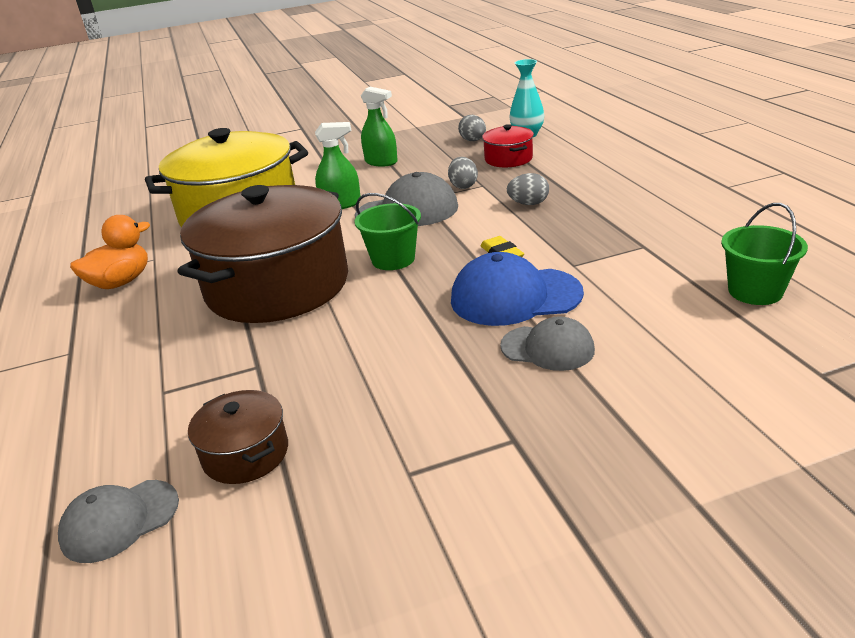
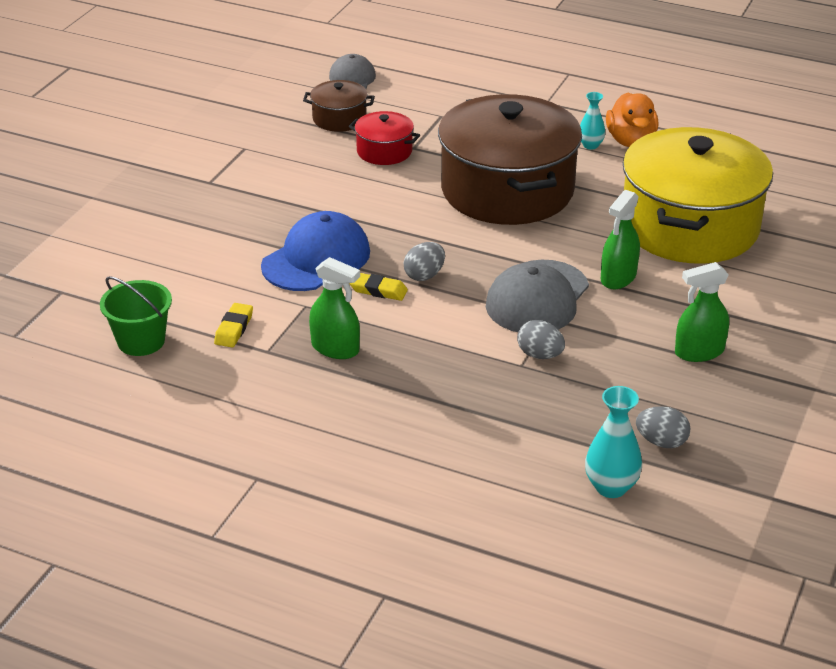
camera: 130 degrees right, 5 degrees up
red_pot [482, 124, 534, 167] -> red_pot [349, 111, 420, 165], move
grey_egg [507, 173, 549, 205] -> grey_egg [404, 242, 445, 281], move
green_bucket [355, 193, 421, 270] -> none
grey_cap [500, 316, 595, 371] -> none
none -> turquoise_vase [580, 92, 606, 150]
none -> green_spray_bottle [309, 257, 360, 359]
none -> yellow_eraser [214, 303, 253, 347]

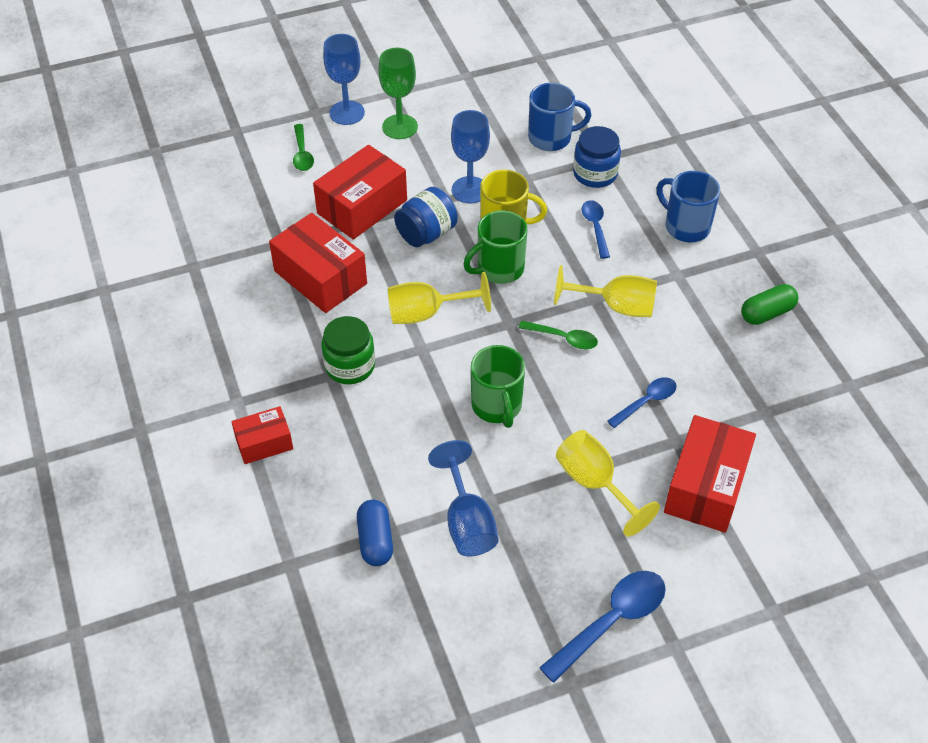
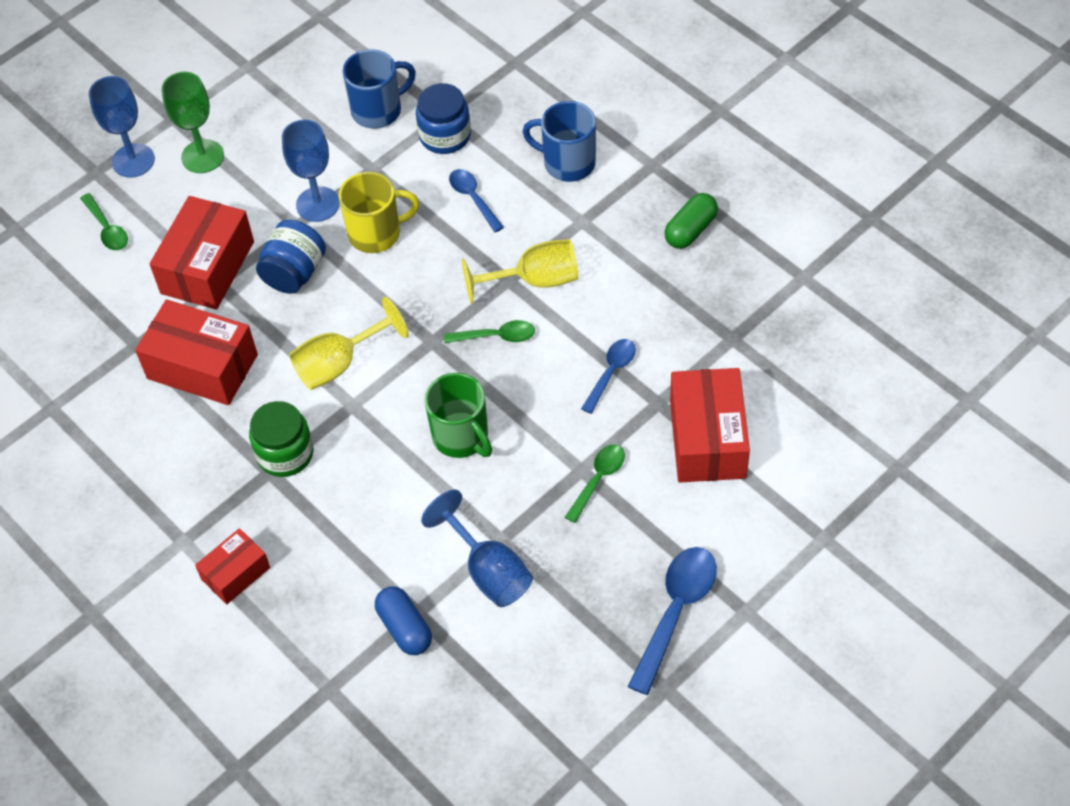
camera: 20 degrees left, 5 degrees up
green_mug [463, 211, 527, 284] -> none
yellow_goblet [556, 430, 660, 537] -> green_spoon [565, 444, 625, 523]

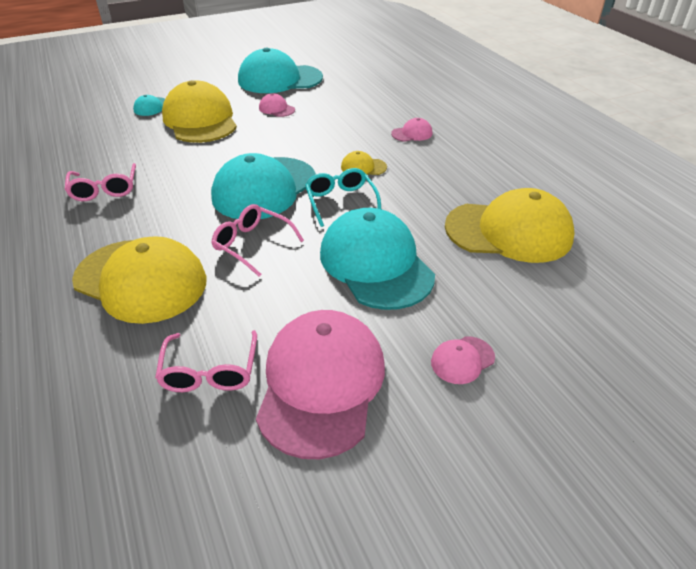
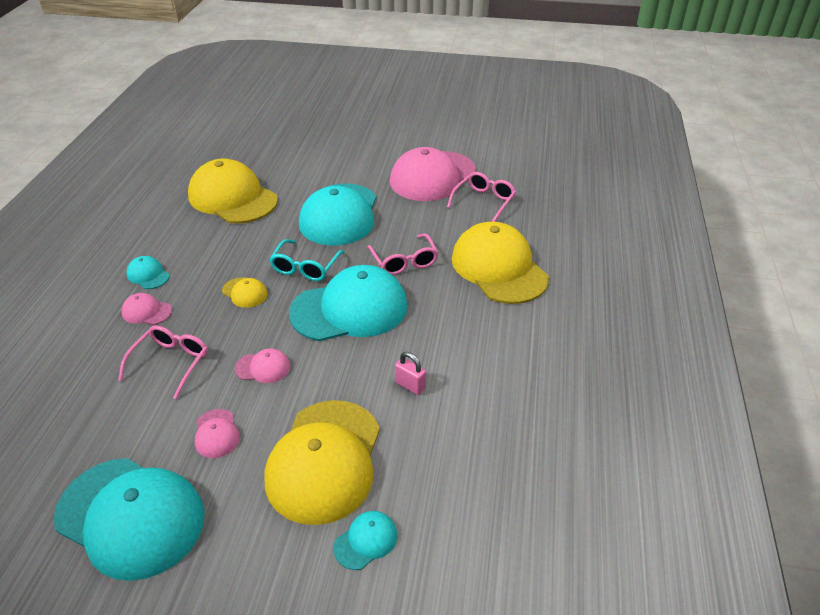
camera: 145 degrees left, 0 degrees up
pink_glasses [65, 163, 136, 201] -> pink_glasses [118, 325, 208, 399], move
pink_cap [431, 336, 495, 384] -> pink_cap [235, 348, 290, 383], move
none -> turquoise_cap [126, 256, 170, 289]
none -> pink_padlock [395, 352, 426, 395]

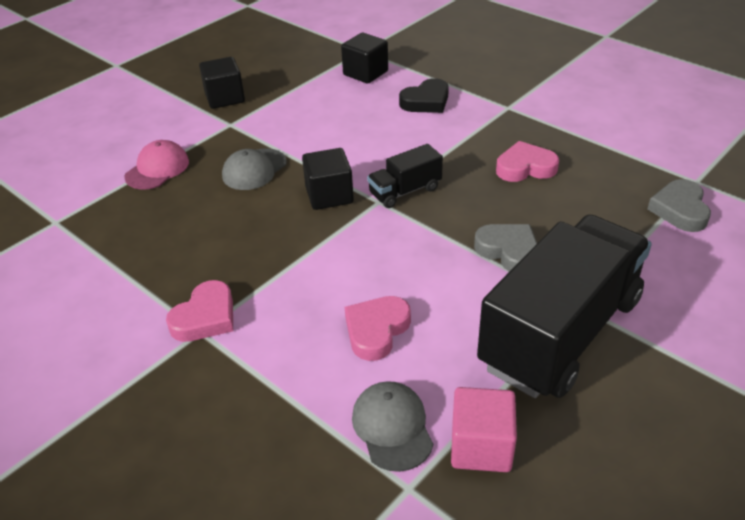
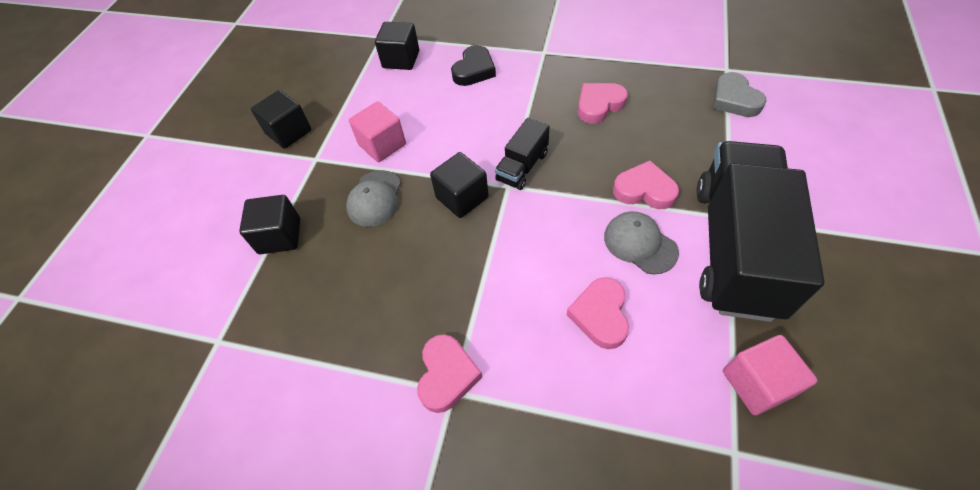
camera: 25 degrees left, 15 degrees up
pink_cap [124, 140, 189, 190] -> black_cube [239, 195, 300, 254]
grey_heart [474, 224, 537, 272] -> pink_heart [613, 161, 679, 209]
grey_cap [352, 381, 433, 472] -> grey_cap [604, 211, 679, 274], move
none -> pink_cube [349, 101, 406, 162]

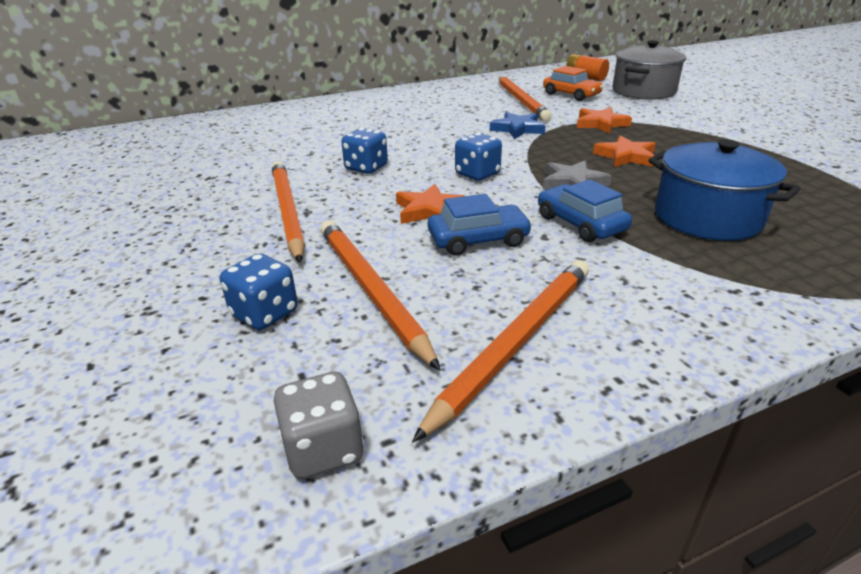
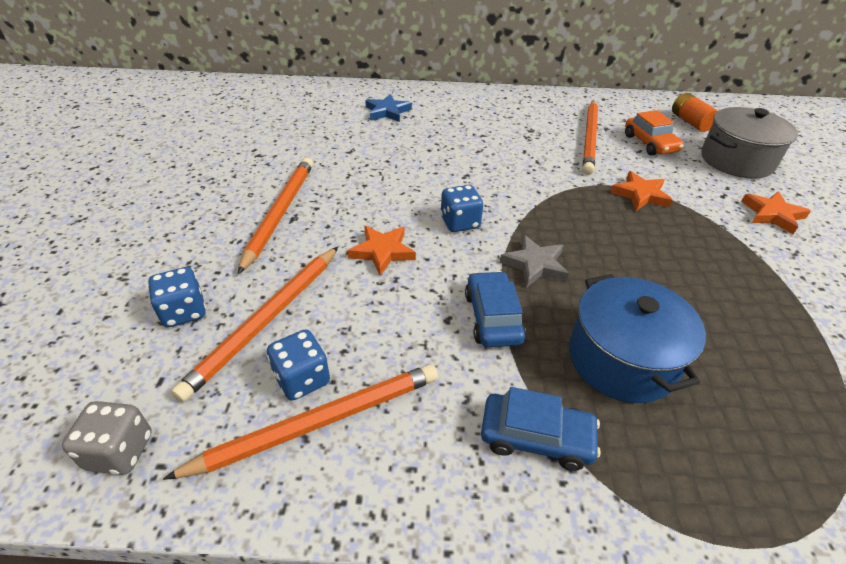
camera: 25 degrees right, 10 degrees up
blue_star [490, 112, 546, 139] -> blue_star [365, 94, 412, 122], move
blue_dice [341, 128, 388, 174] -> blue_dice [267, 329, 330, 400], move
orange_star [593, 135, 656, 167] -> orange_star [741, 191, 811, 234], move
blue_car [428, 194, 532, 256] -> blue_car [481, 387, 601, 471], move
orange_pencil [321, 221, 441, 371] -> orange_pencil [171, 247, 338, 402], 150 degrees counterclockwise

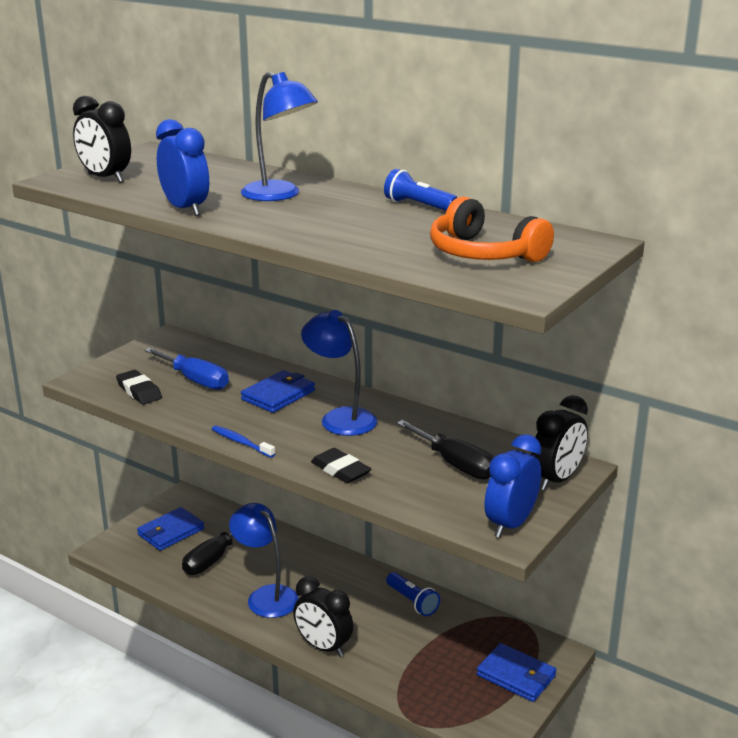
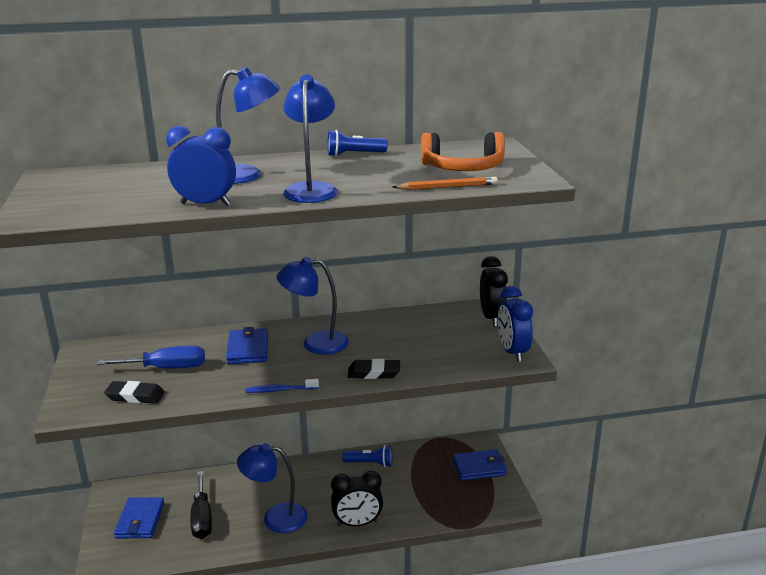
camera: 45 degrees left, 0 degrees up
black_clock [73, 96, 131, 183] -> none
black_screwdriver [397, 420, 494, 480] -> none
none -> blue_lamp [283, 75, 338, 203]
none -> orange_pencil [393, 177, 498, 190]

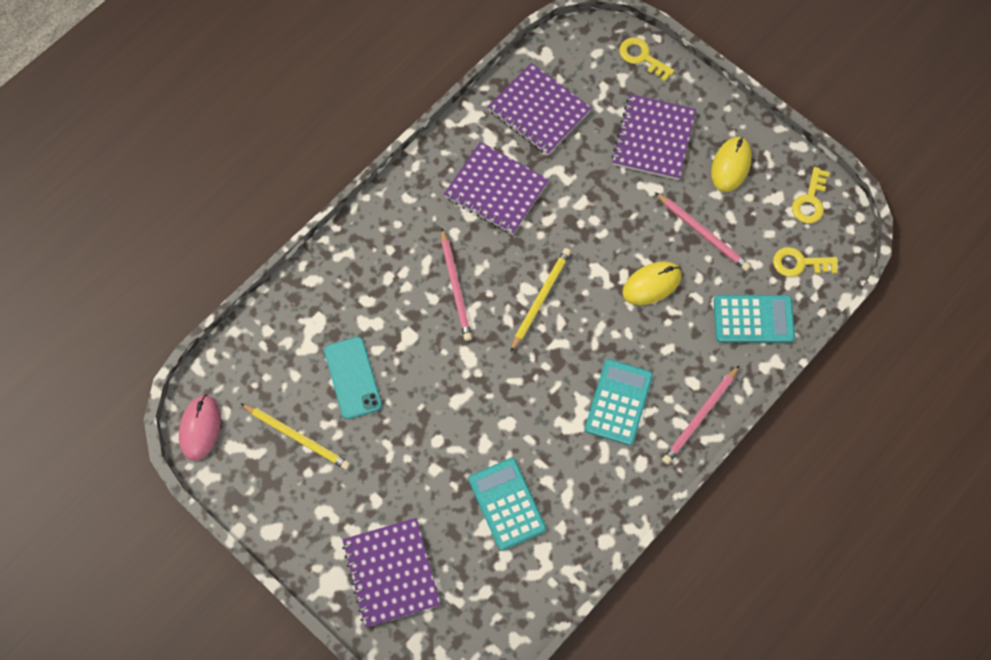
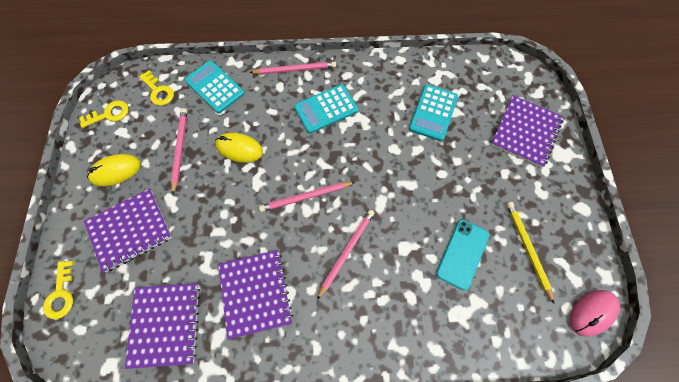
camera: 135 degrees left, 0 degrees up
yellow_pencil [510, 248, 571, 352] -> pink_pencil [259, 182, 355, 212]

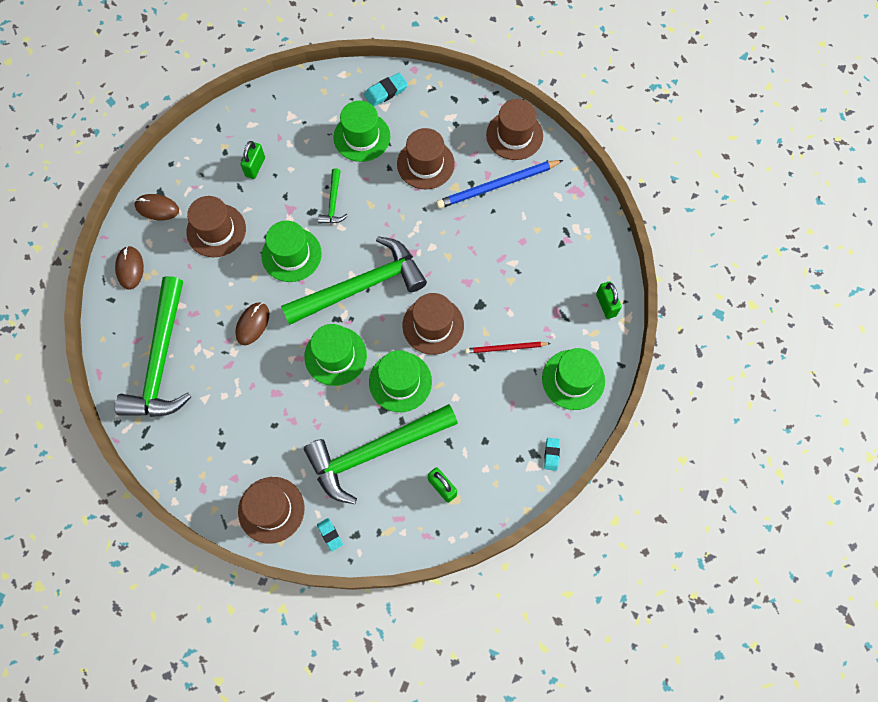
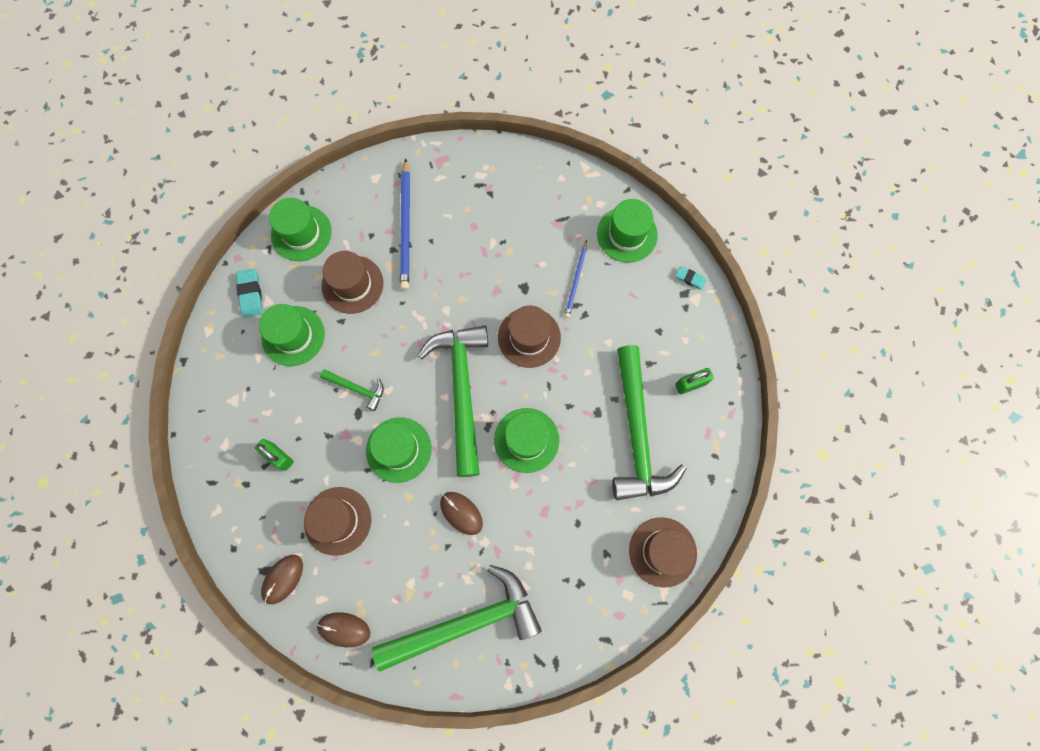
camera: 70 degrees left, 5 degrees up
brown_hat [486, 99, 543, 160] -> none
green_hammer [114, 276, 191, 417] -> green_hammer [372, 565, 542, 671], 45 degrees counterclockwise
green_padlock [596, 282, 621, 319] -> none
red_pencil [465, 342, 551, 354] -> blue_pencil [564, 240, 587, 318]
green_hat [369, 350, 432, 412] -> green_hat [269, 198, 332, 261], move
turquoise_eraser [317, 518, 343, 552] -> none

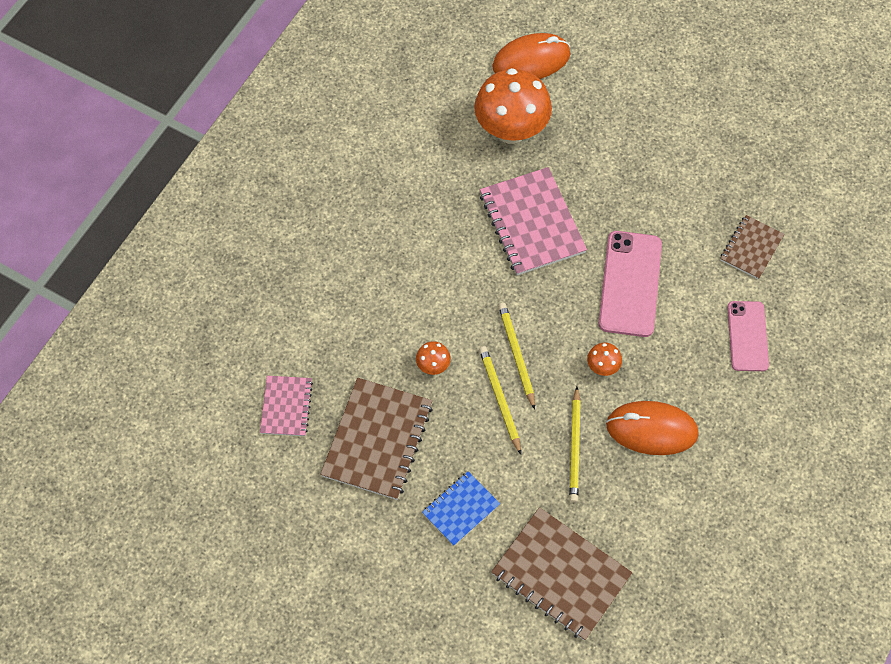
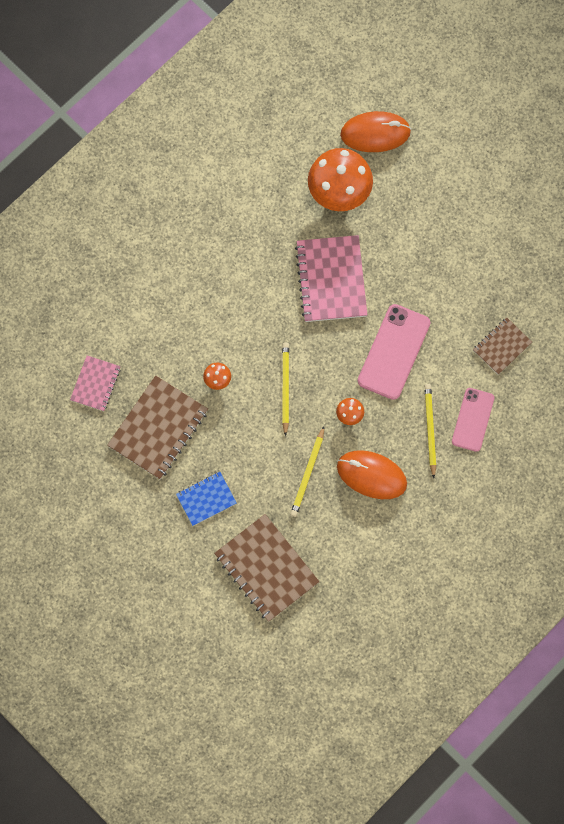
camera: 15 degrees right, 10 degrees up
yellow_pencil [479, 346, 521, 455] -> yellow_pencil [424, 384, 436, 478], move

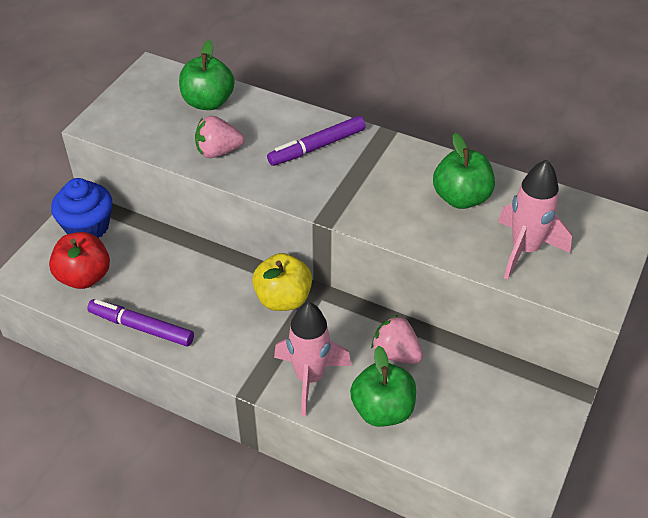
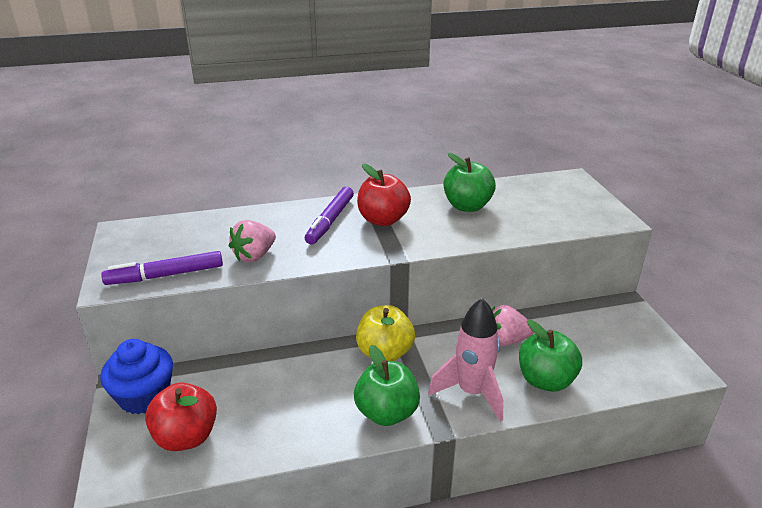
camera: 40 degrees left, 15 degrees down
green_apple [179, 40, 234, 110] -> green_apple [354, 345, 420, 426], move
pink_rocket [498, 160, 572, 280] -> none
purple_marker [87, 299, 194, 347] -> purple_marker [101, 251, 223, 285], move
none -> red_apple [357, 164, 411, 226]

